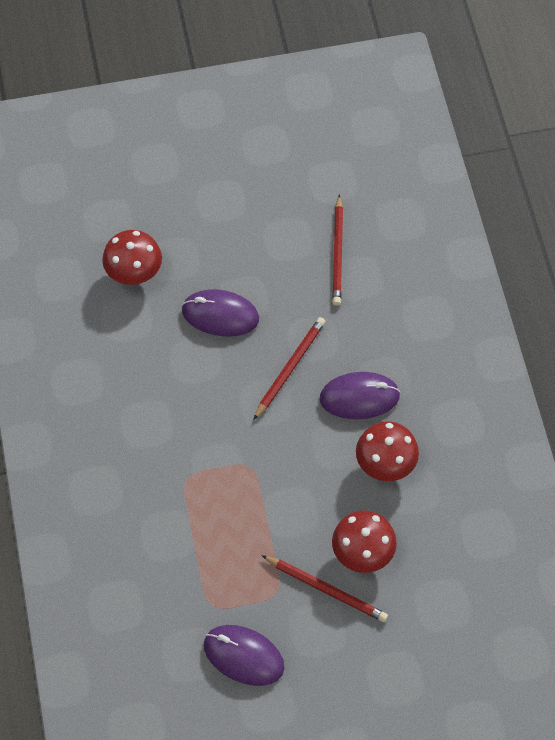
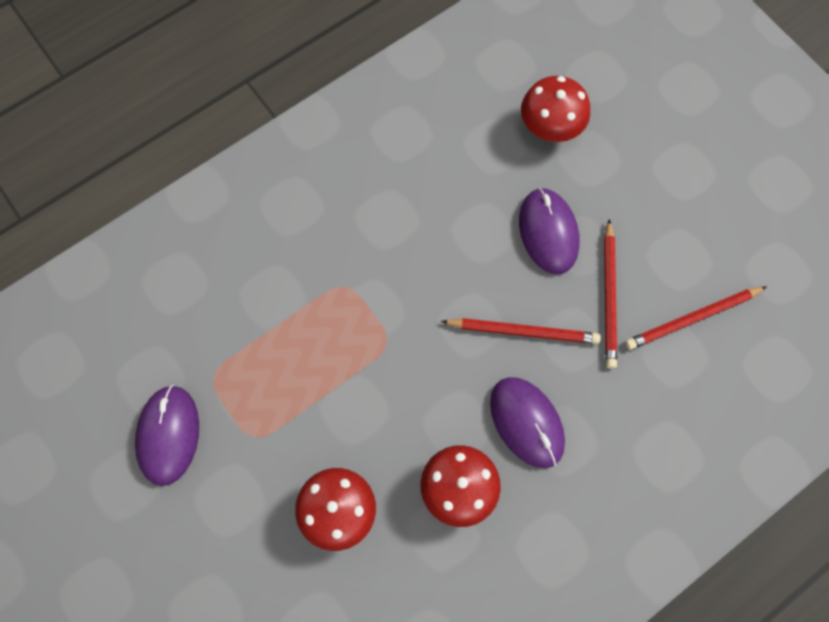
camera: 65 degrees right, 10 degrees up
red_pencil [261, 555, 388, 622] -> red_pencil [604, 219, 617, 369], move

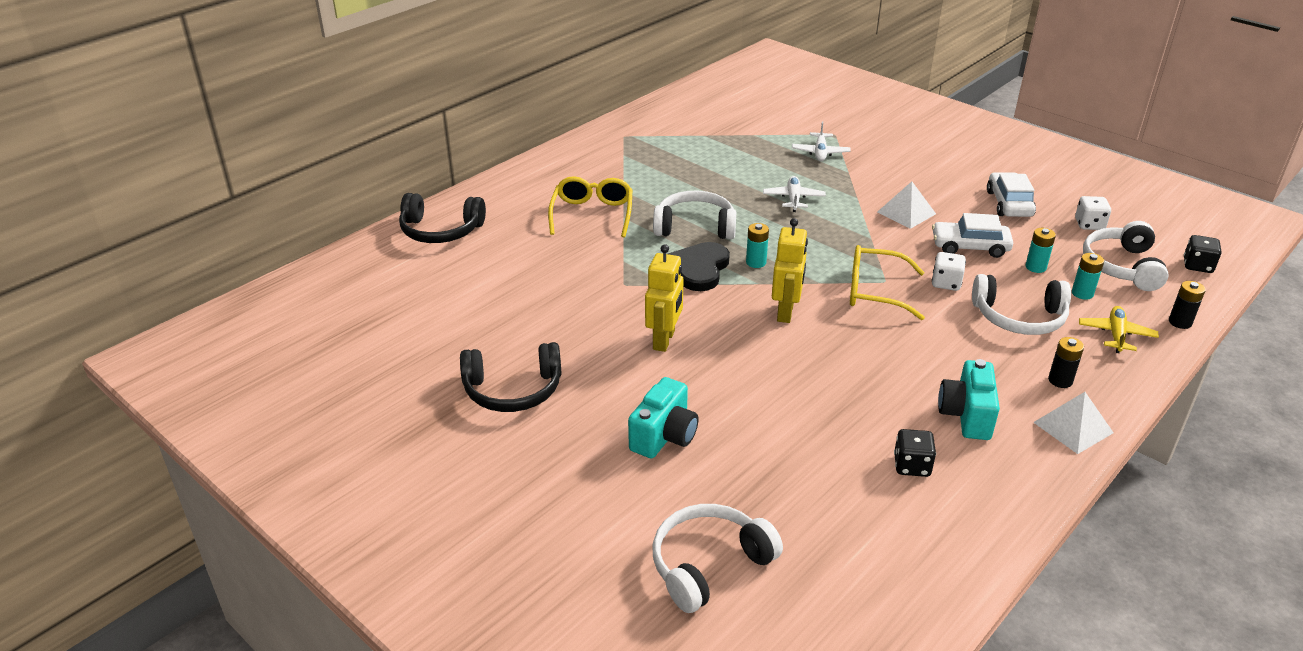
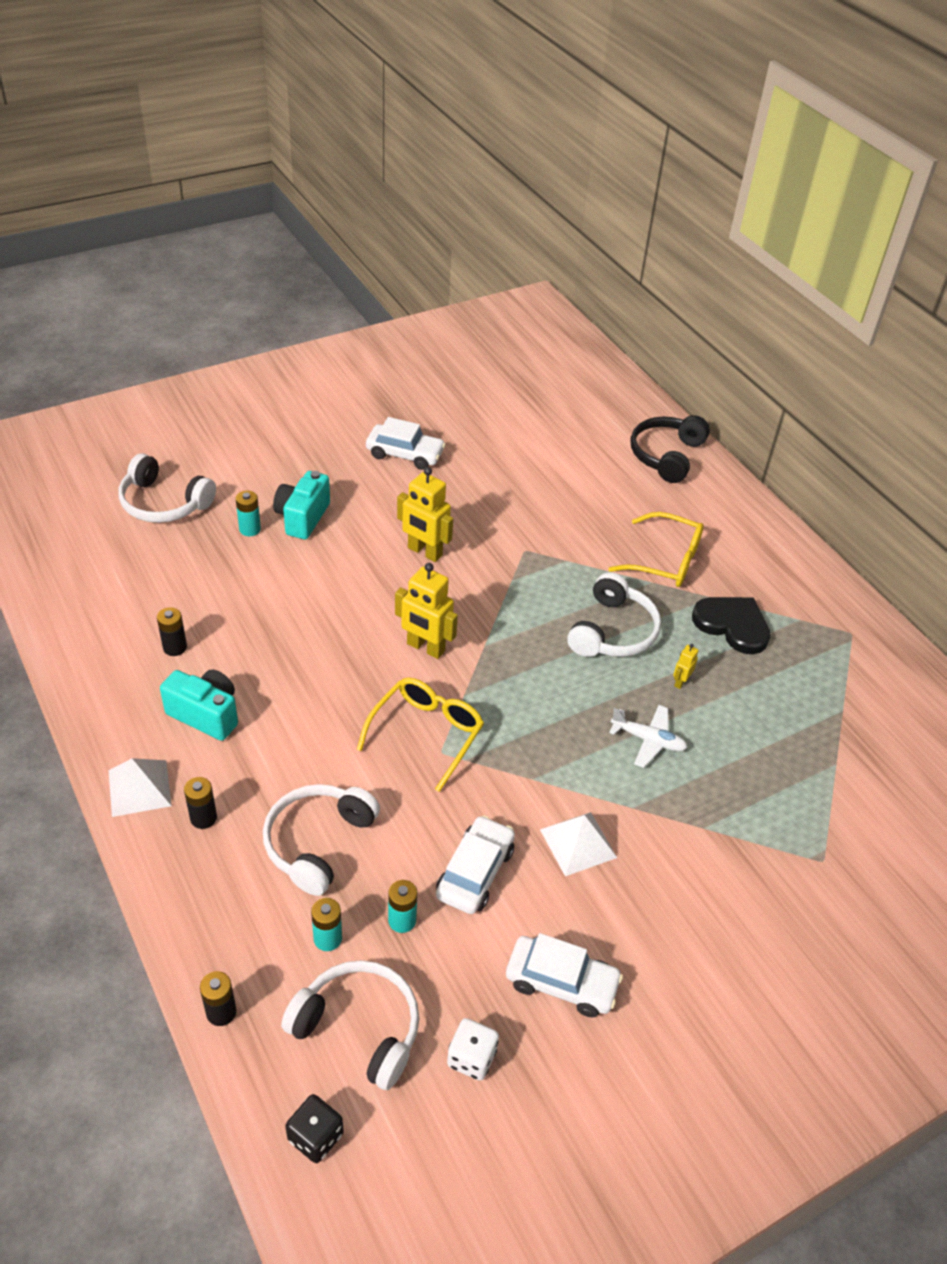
camera: 105 degrees right, 10 degrees up
white_plane [792, 121, 851, 161] -> none
turquoise_battery [746, 223, 769, 268] -> turquoise_battery [235, 490, 261, 536], move
black_heart [668, 242, 730, 291] -> black_heart [692, 597, 771, 654], move
white_dice [932, 252, 966, 291] -> none
yellow_plane [1079, 306, 1159, 353] -> none
black_headphones [460, 342, 561, 412] -> white_car [366, 417, 446, 470]
turquoise_camera [628, 377, 699, 459] -> turquoise_camera [273, 471, 330, 540], 60 degrees clockwise
black_dice [894, 429, 936, 477] -> black_battery [157, 607, 187, 656]
white_headphones [653, 504, 783, 613] -> white_headphones [119, 453, 216, 523], 135 degrees clockwise
none -> yellow_robot [673, 644, 699, 689]

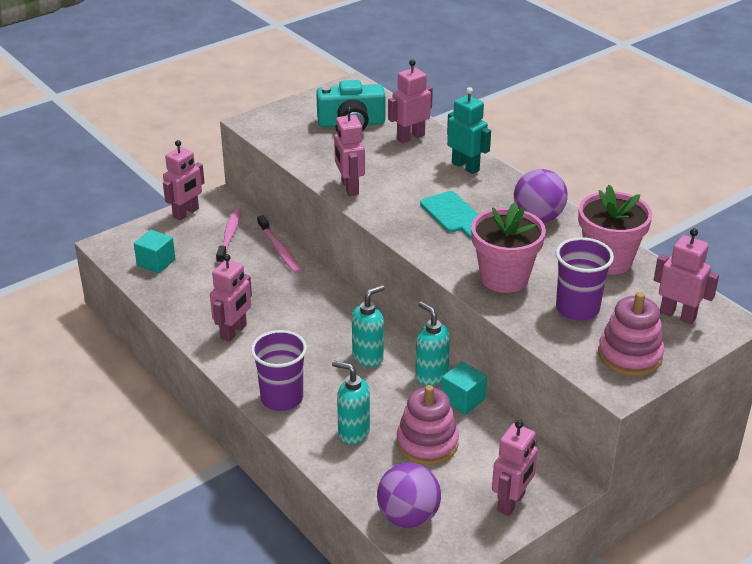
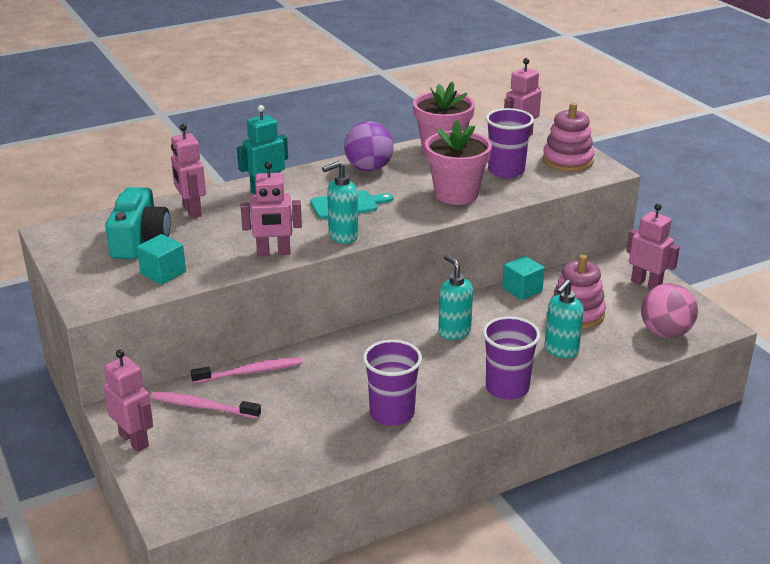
camera: 80 degrees left, 5 degrees down
turquoise_cube [134, 230, 175, 273] -> turquoise_cube [137, 234, 186, 285], move
pink_robot [210, 254, 252, 342] -> purple_cup [363, 340, 422, 426]
turquoise_soap_dispenser [415, 301, 450, 386] -> turquoise_soap_dispenser [322, 161, 358, 244], move
purple_ball [377, 463, 441, 528] -> pink_ball [641, 283, 698, 338]

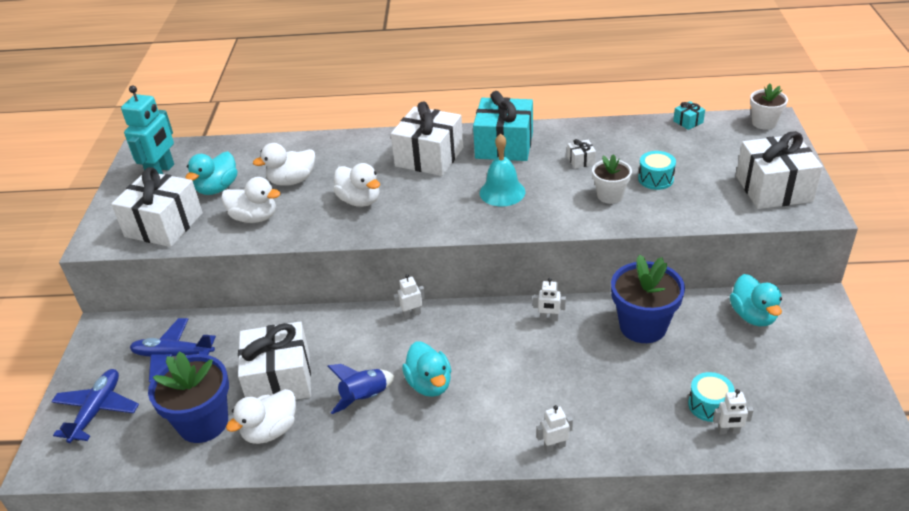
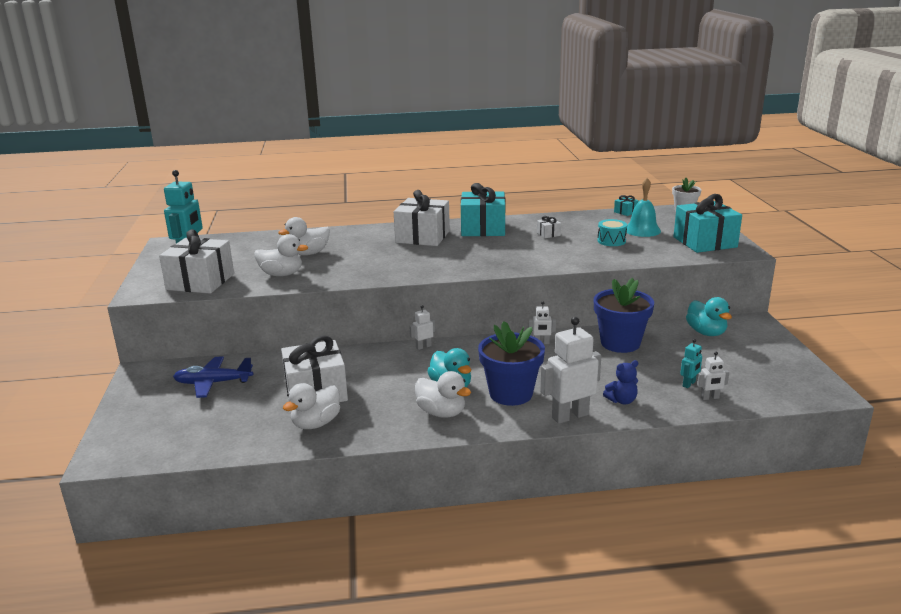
camera: 10 degrees left, 15 degrees down
white_gift [736, 131, 823, 209] -> turquoise_gift [673, 194, 742, 253]
turquoise_bell [480, 133, 525, 206] -> turquoise_bell [627, 178, 661, 237], move
turquoise_duck [185, 151, 237, 195] -> none
white_flower_pot [592, 154, 632, 204] -> none
white_duck [333, 163, 380, 207] -> white_duck [415, 371, 471, 418], move
blue_flower_pot [148, 352, 229, 443] -> blue_flower_pot [478, 321, 545, 406], move
blue_rocket [328, 364, 394, 414] -> none
blue_plane [51, 369, 139, 443] -> none
turquoise_drum [688, 372, 735, 422] -> turquoise_robot [680, 339, 702, 388]
white_robot [537, 405, 573, 452] -> white_robot [540, 317, 601, 424], x2.04
none -> blue_teddy_bear [603, 360, 638, 404]

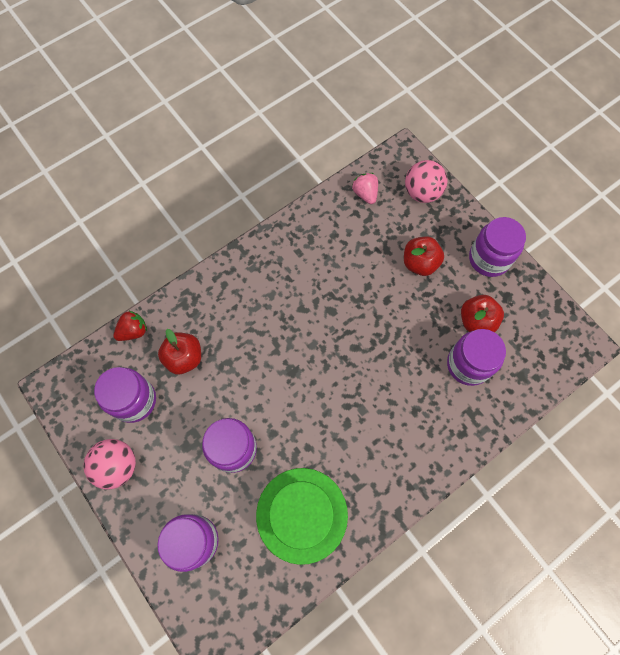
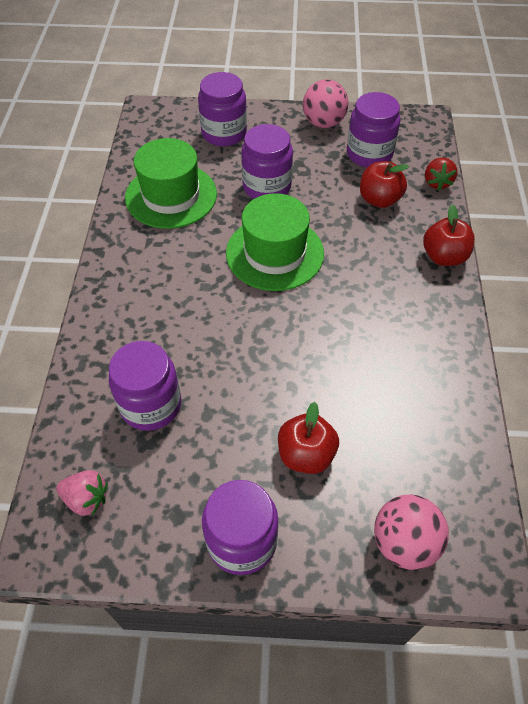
camera: 130 degrees right, 15 degrees down
pink_strawberry [352, 173, 378, 204] -> pink_strawberry [56, 470, 108, 516], move
red_apple [461, 295, 504, 332] -> red_apple [423, 204, 475, 266], move
none -> green_hat [226, 193, 324, 291]

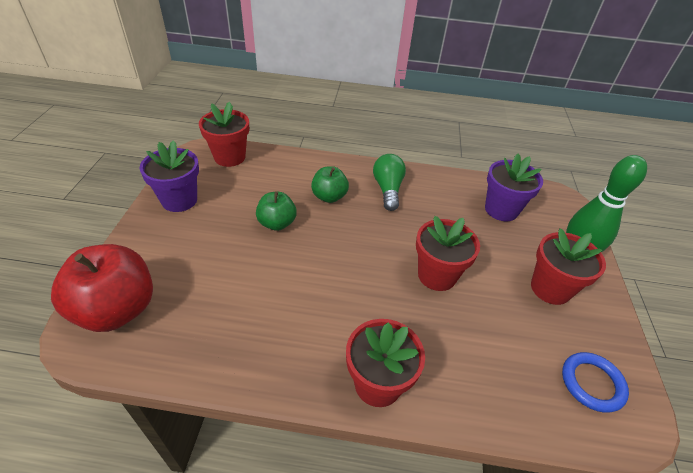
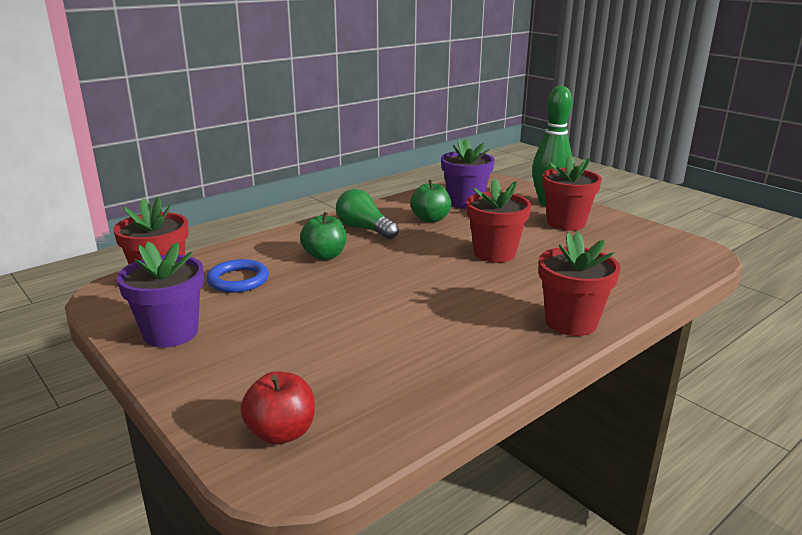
camera: 45 degrees left, 20 degrees down
green_apple [256, 192, 297, 231] -> green_apple [410, 180, 451, 223], move
red_apple [51, 244, 153, 332] -> red_apple [241, 371, 315, 445], x0.57
blue_ring [562, 352, 629, 413] -> blue_ring [207, 259, 269, 293], move

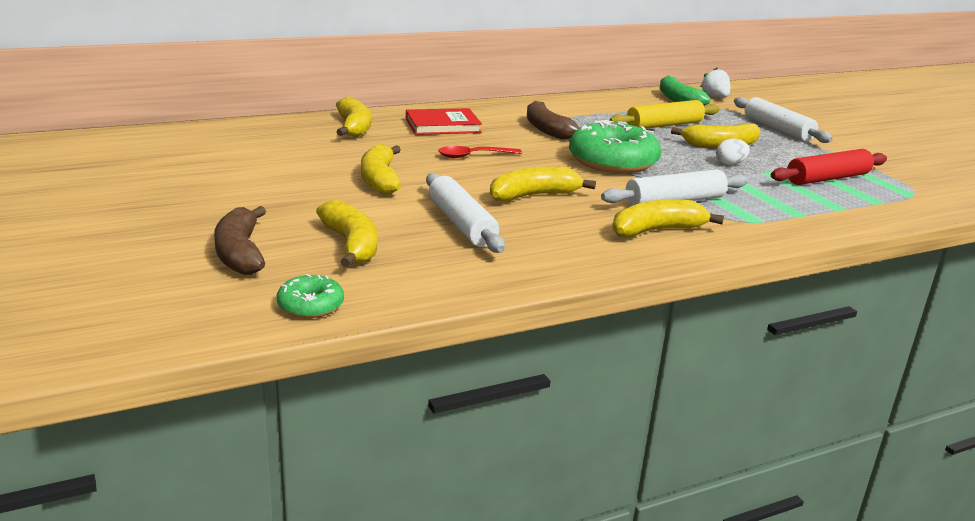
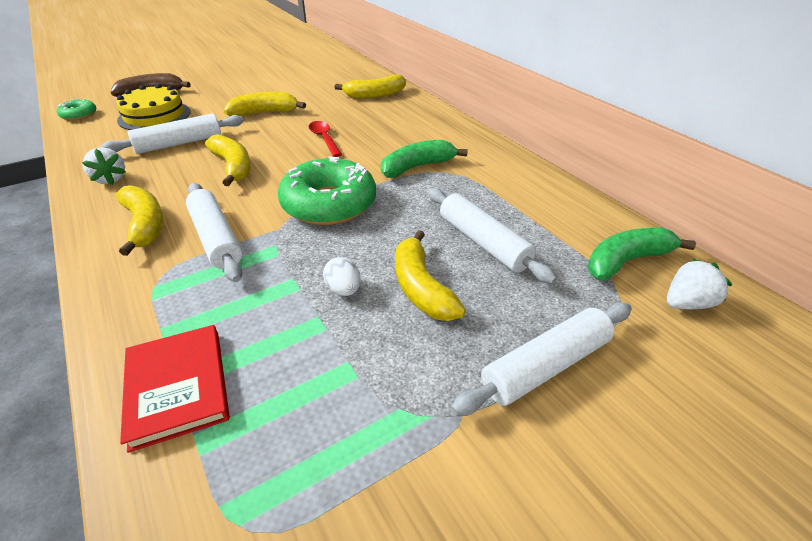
camera: 85 degrees right, 15 degrees up
yellow_rolling_pin [609, 100, 719, 129] -> white_rolling_pin [428, 188, 557, 284]
brown_banana [527, 101, 579, 139] -> green_banana [381, 140, 468, 178]
red_book [406, 108, 482, 135] -> red_book [120, 325, 230, 453], move
red_rolling_pin [771, 149, 887, 185] -> none
yellow_banana [316, 200, 377, 267] -> yellow_cake [117, 84, 190, 130]
none -> white_strawberry [82, 147, 126, 185]

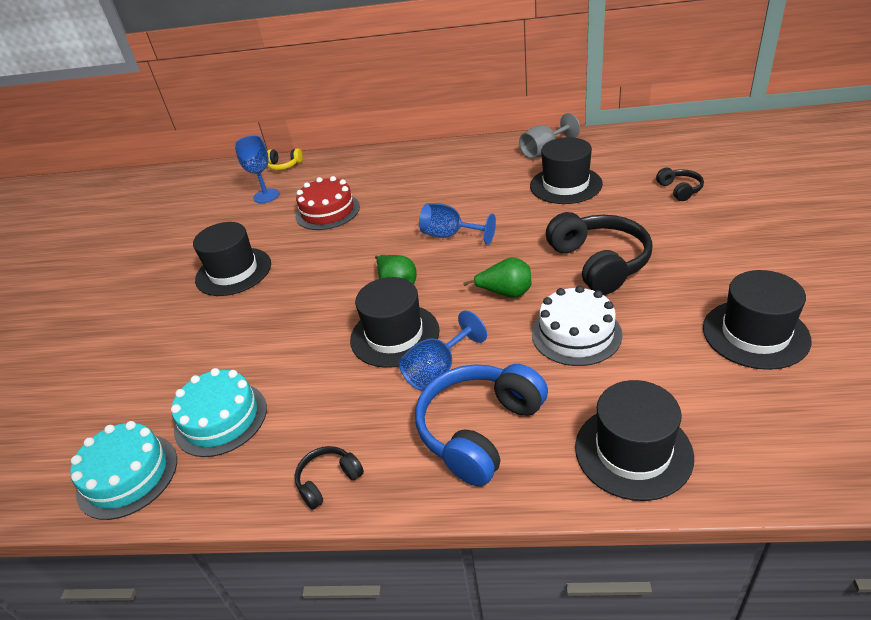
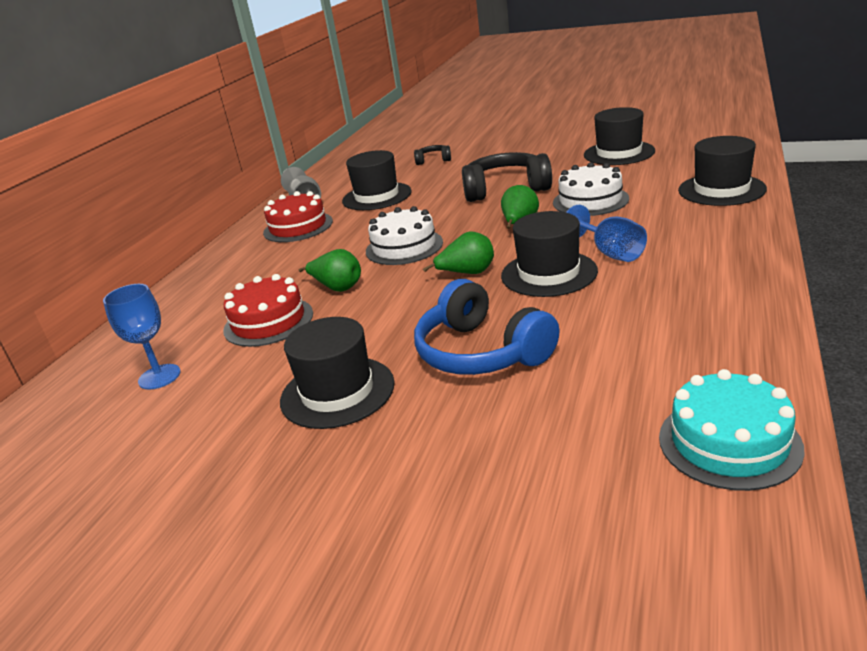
camera: 75 degrees left, 10 degrees down
yellow_headphones [267, 148, 303, 170] -> none
blue_goblet [419, 203, 496, 245] -> white_cake [366, 206, 443, 265]
blue_headphones [415, 364, 548, 486] -> blue_headphones [414, 279, 559, 375], move
turquoise_cake [171, 368, 267, 457] -> none
black_headphones [295, 446, 364, 510] -> none
none -> red_cake [263, 191, 333, 242]
none -> green_pear [299, 249, 361, 292]

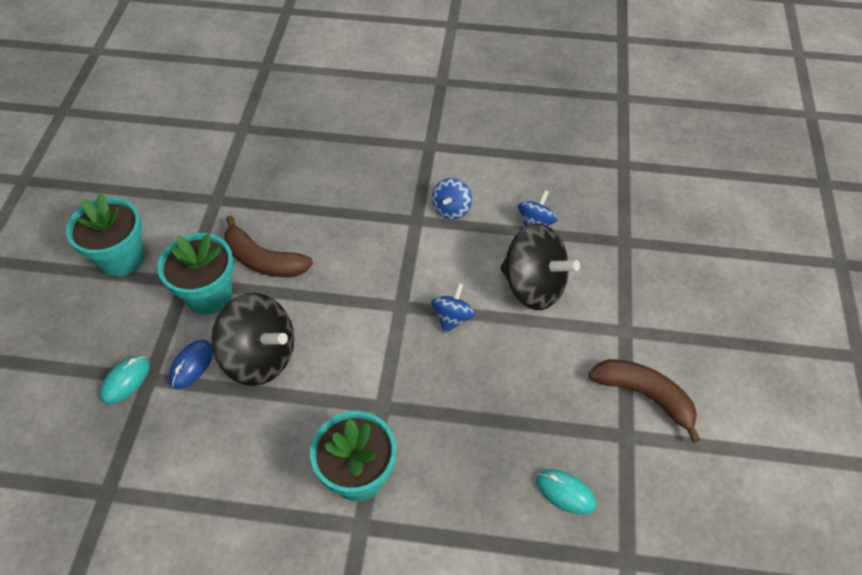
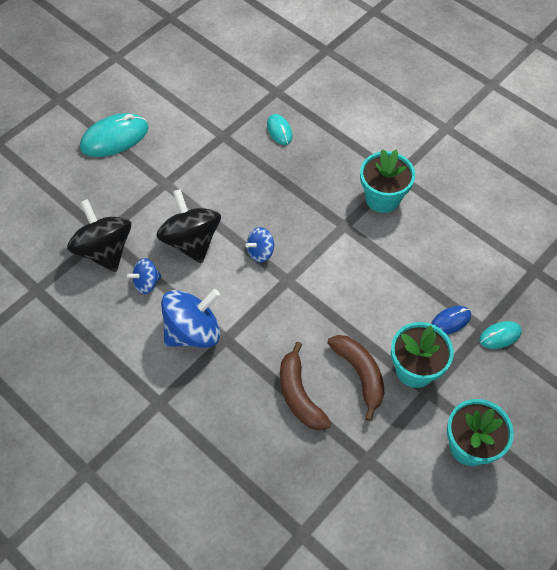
camera: 145 degrees left, 5 degrees up
blue_spinning_top [432, 178, 472, 220] -> blue_spinning_top [161, 289, 220, 348], x1.91
black_spinning_top [211, 293, 294, 386] -> black_spinning_top [67, 199, 131, 272], move
brown_banana [588, 359, 700, 443] -> brown_banana [280, 342, 331, 431], move
none -> turquoise_mouse [80, 113, 149, 157]

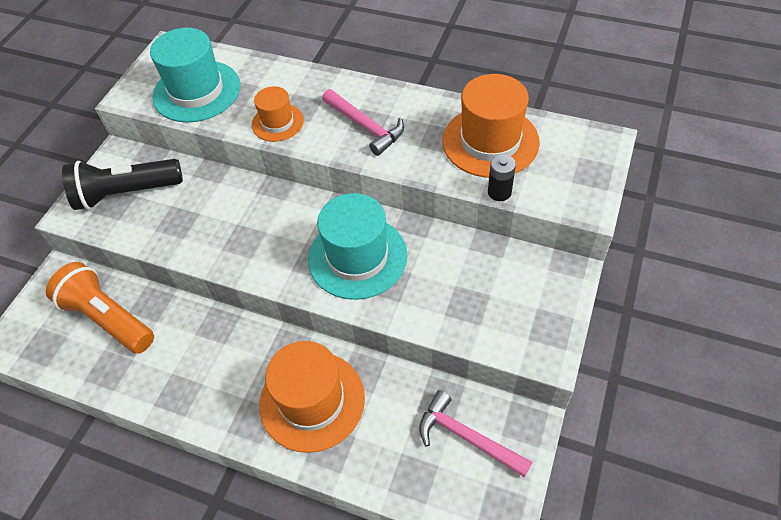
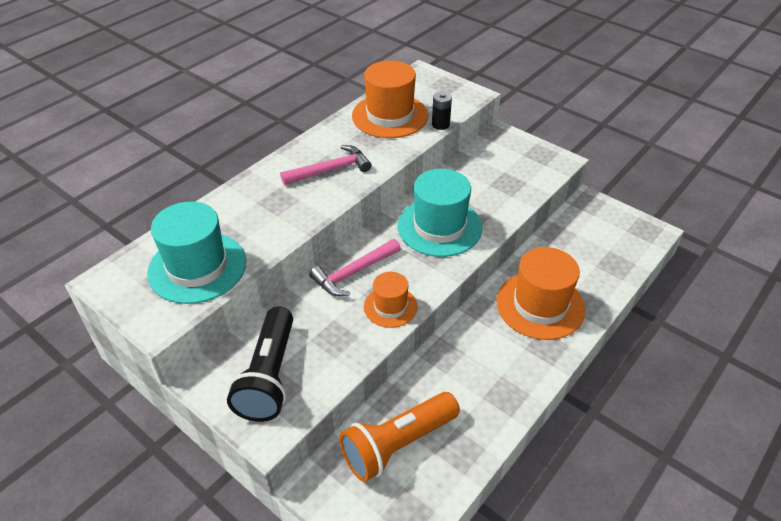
camera: 75 degrees left, 10 degrees down
orange_hat [252, 86, 304, 142] -> orange_hat [364, 272, 418, 328], move
pink_hammer [419, 390, 532, 477] -> pink_hammer [309, 239, 401, 296], move

